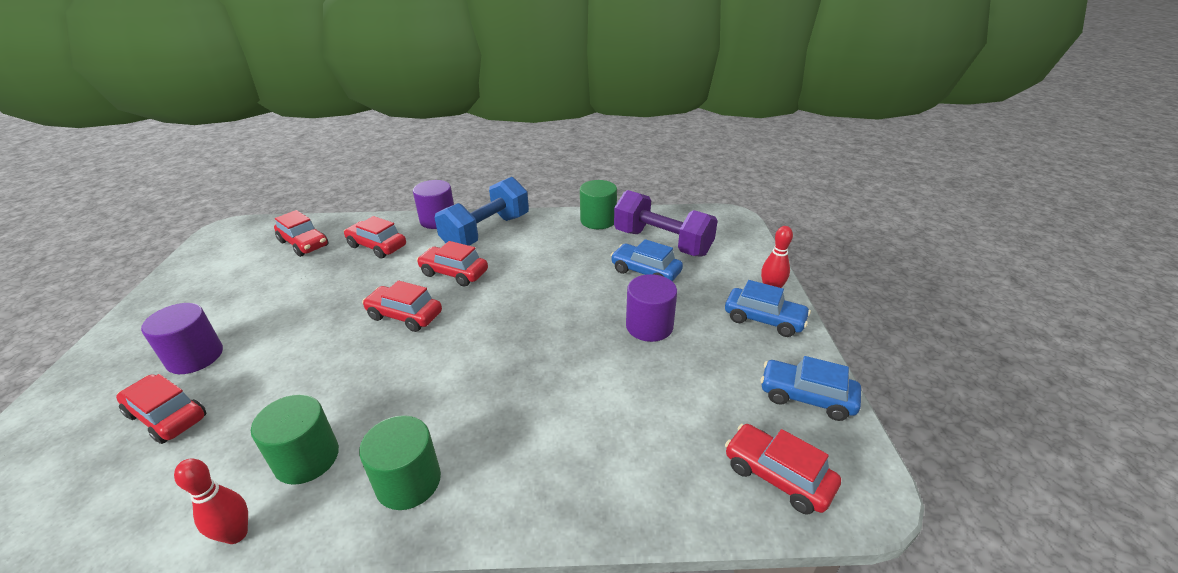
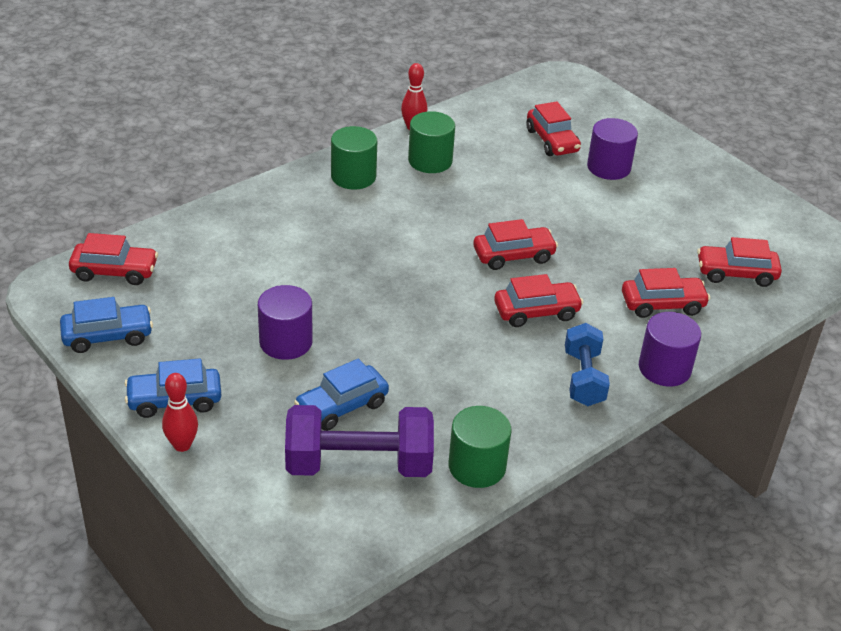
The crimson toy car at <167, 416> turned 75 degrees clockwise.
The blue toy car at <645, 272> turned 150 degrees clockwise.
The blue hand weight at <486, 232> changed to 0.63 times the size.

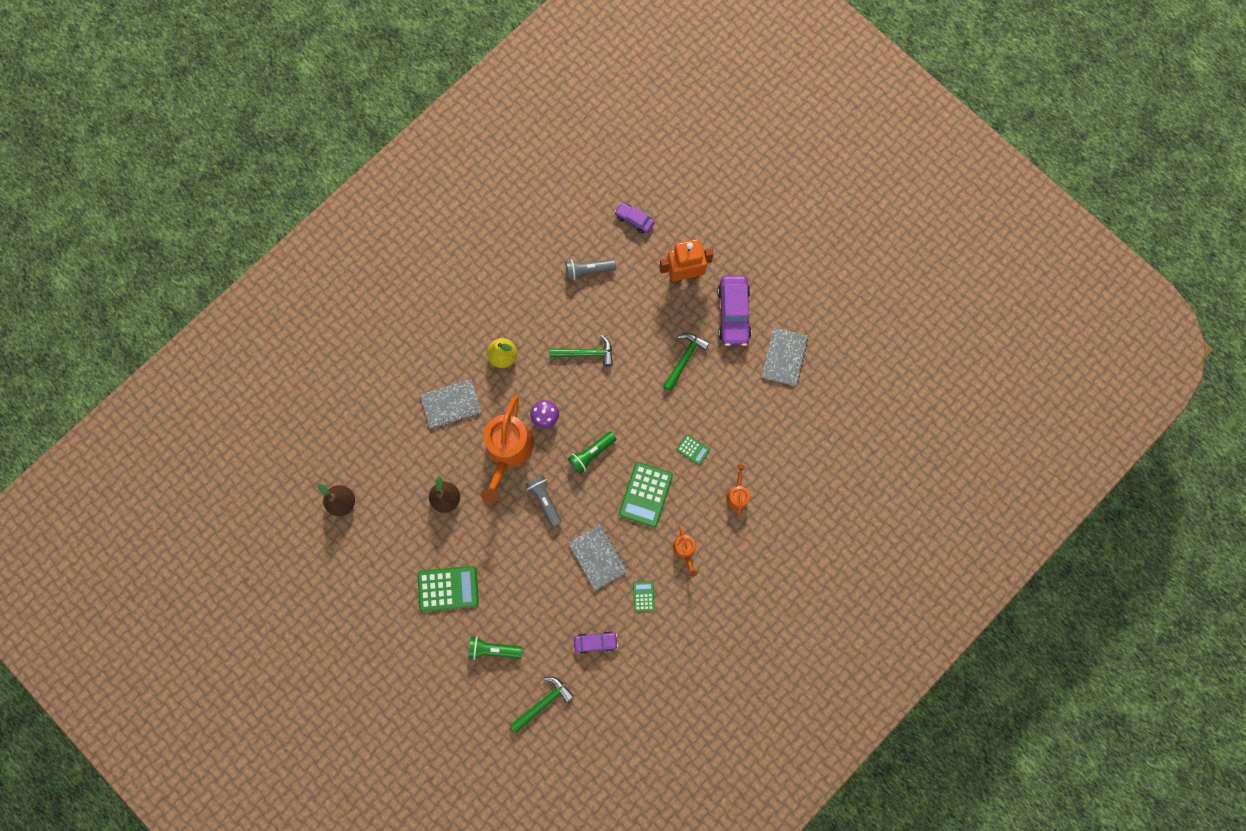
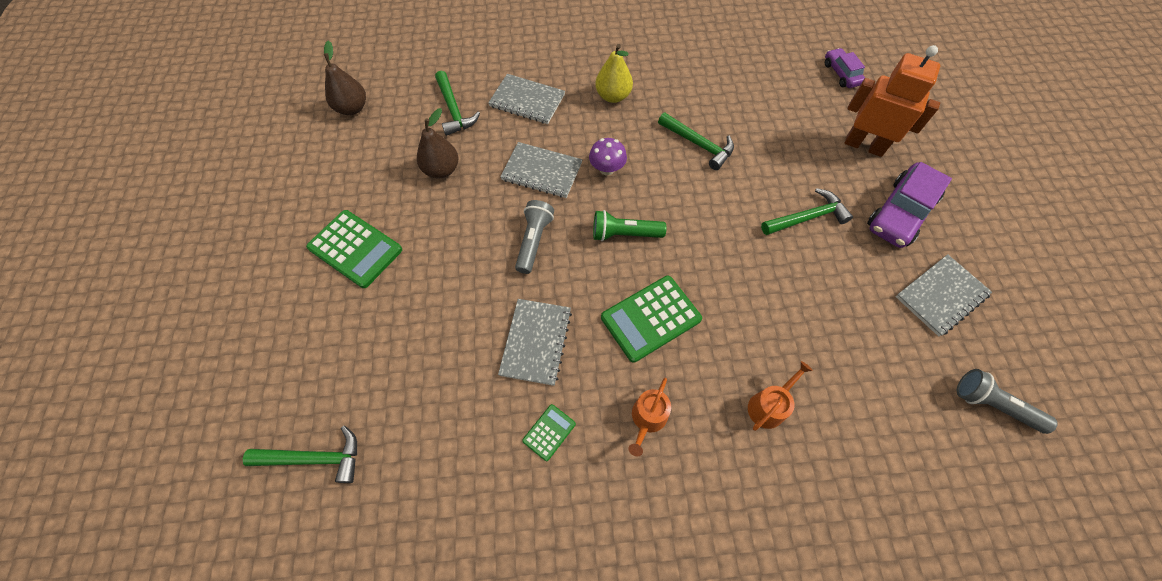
The emerald flashlight at <493, 649> disappeared.
The royal purple toy car at <595, 642> disappeared.
The emerald adding machine at <693, 450> disappeared.
The emerald carpenter's hammer at <454, 110> appeared.
The grey flashlight moved from <588, 271> to <992, 405>.
The bright orange watering pot at <508, 450> was replaced by the grey exercise book at <542, 171>.

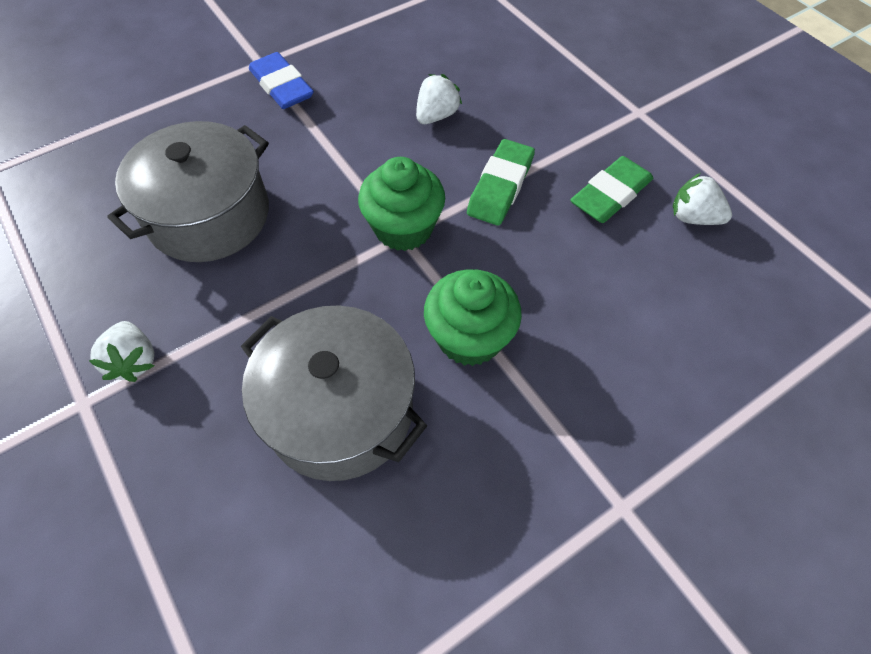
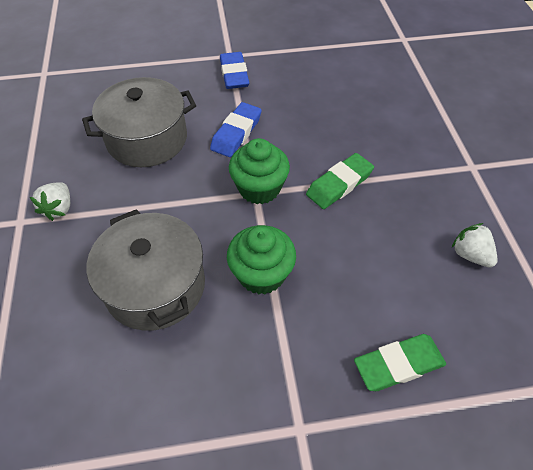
The pure white toy strawberry at <436, 116> disappeared.
The blue eraser at <236, 133> appeared.
The emerald eraser moved from <610, 195> to <398, 365>.

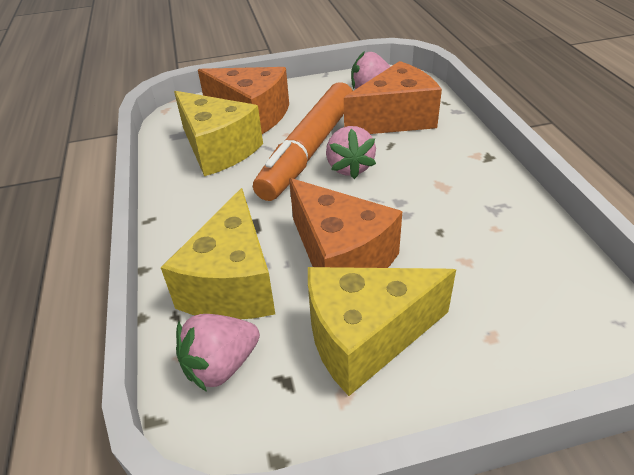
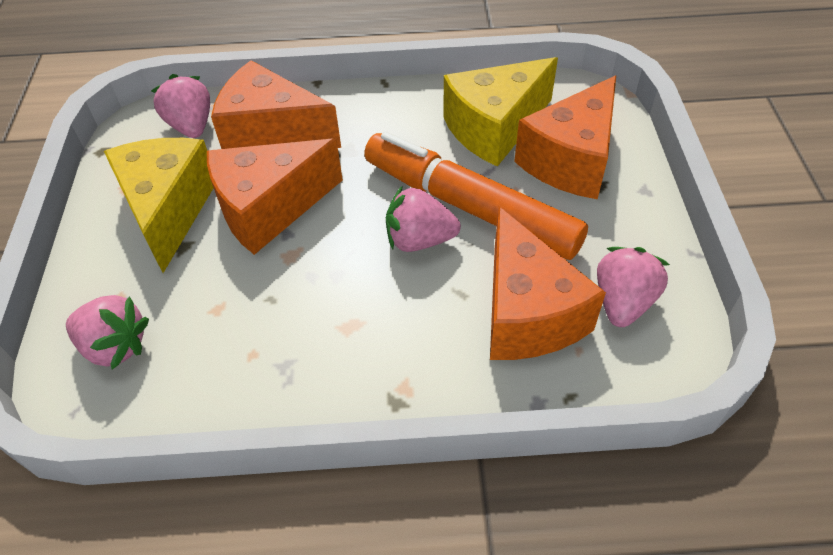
The pink toy strawberry at <115, 346> appeared.
The bright yellow cheese at <233, 284> became the bright orange cheese at <272, 134>.

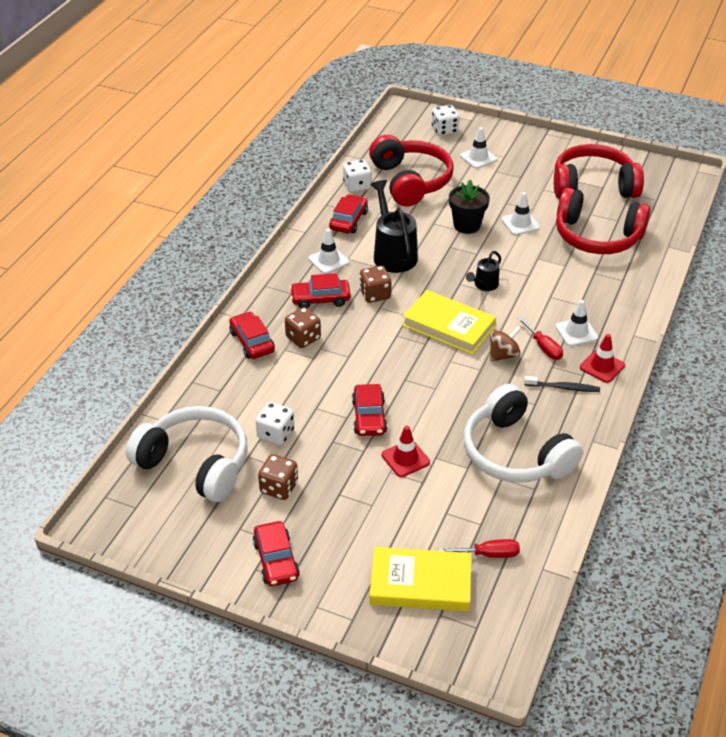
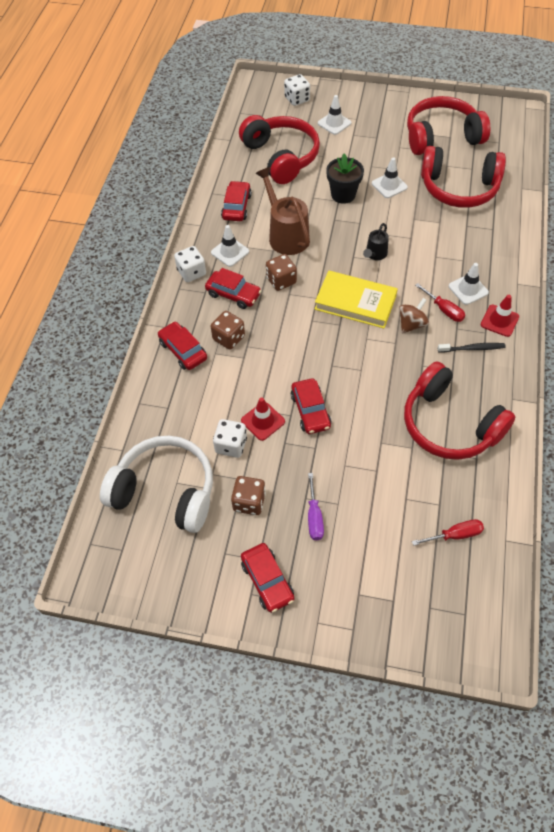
The bright yellow book at <420, 583> disappeared.
The royal purple screwdriver at <314, 517> appeared.
The pure white die moved from <357, 186> to <191, 272>.
The crimson safety cone moved from <405, 458> to <263, 421>.
The jet-black watering pot at <393, 253> became the russet watering pot at <285, 235>.
The pure white headphones at <515, 453> became the crimson headphones at <449, 424>.
The crimson toy car at <320, 299> turned 135 degrees counterclockwise.

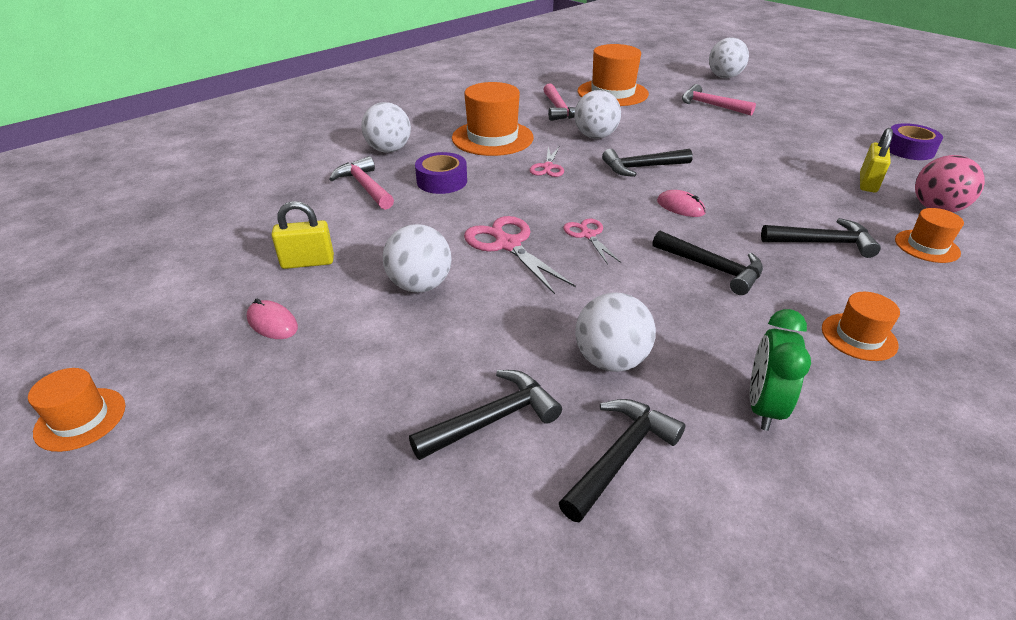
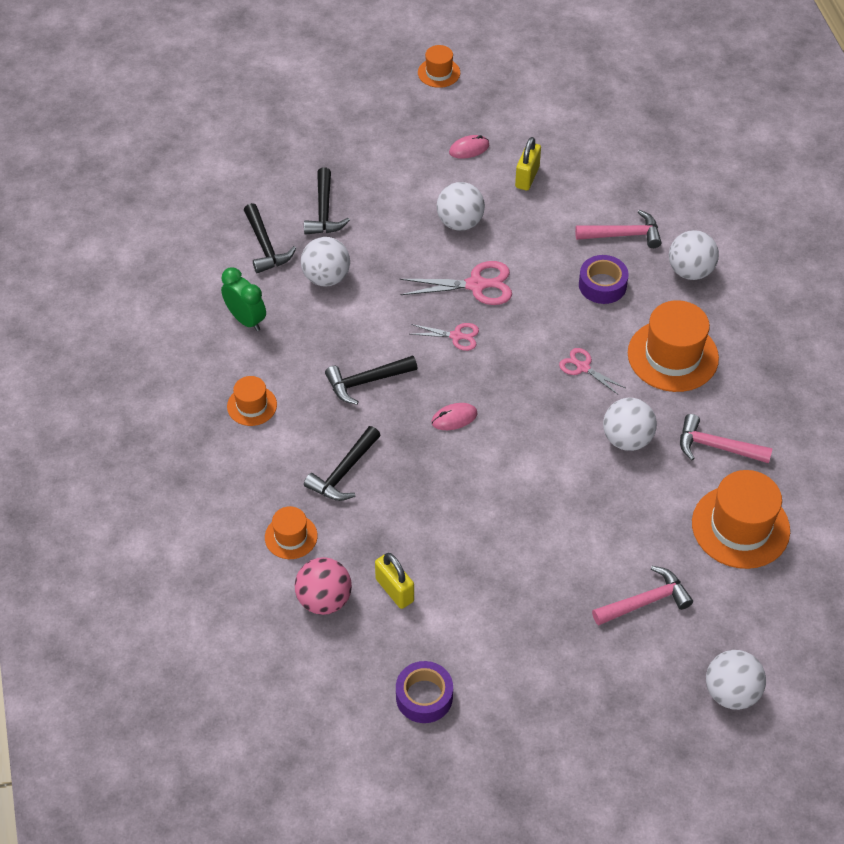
The jet-black carpenter's hammer at <641, 167> disappeared.

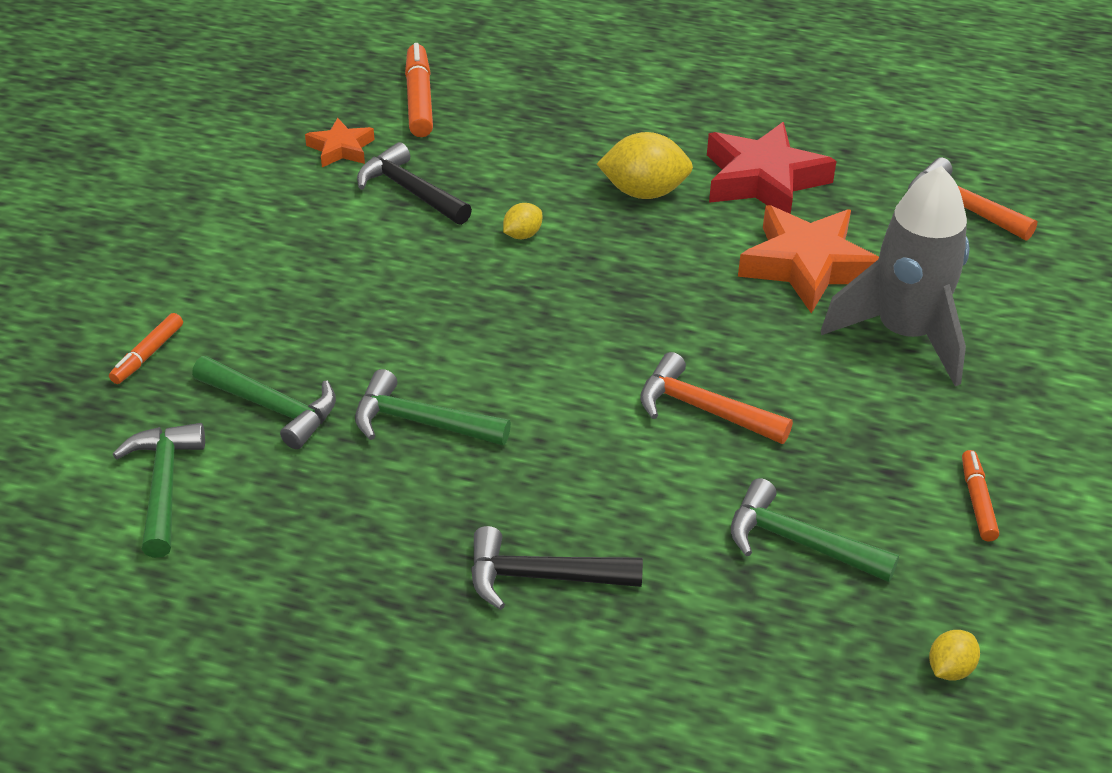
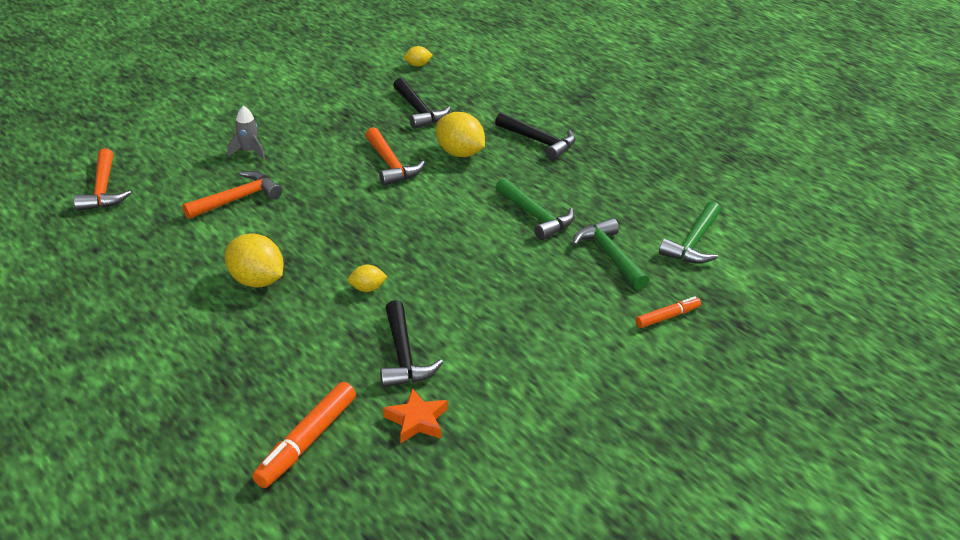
The crimson star at <763, 180> disappeared.
The bright orange marker at <977, 501> disappeared.
The bright yellow toy lemon at <460, 153> appeared.
The bright orange star at <807, 266> was replaced by the bright orange carpenter's hammer at <237, 199>.
The emerald carpenter's hammer at <798, 542> became the jet-black carpenter's hammer at <419, 111>.
The grey toy rocket at <904, 335> changed to 0.43 times the size.

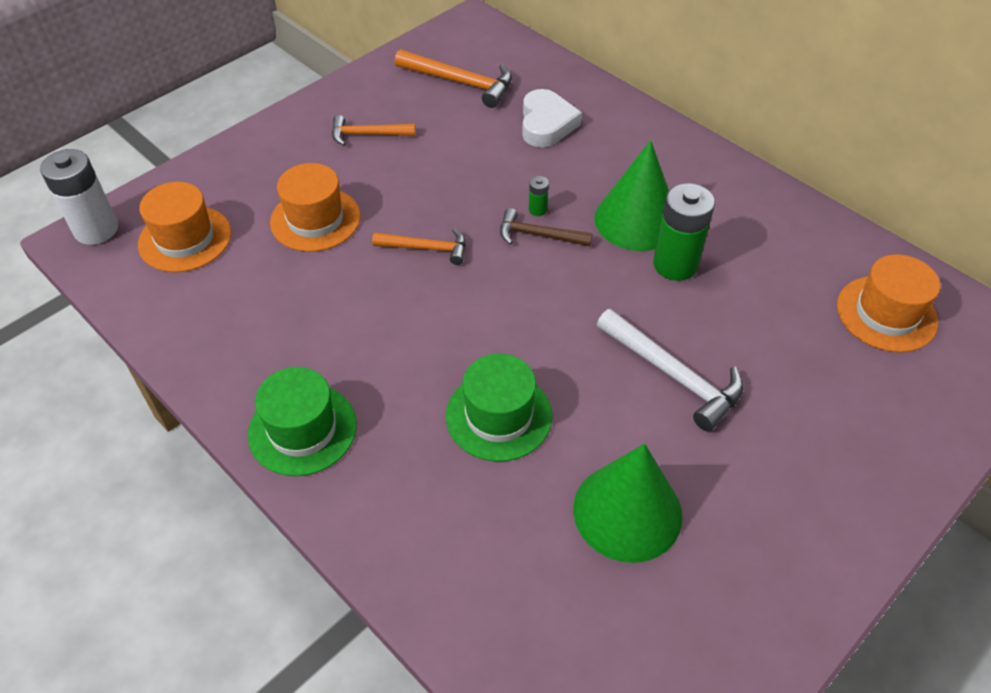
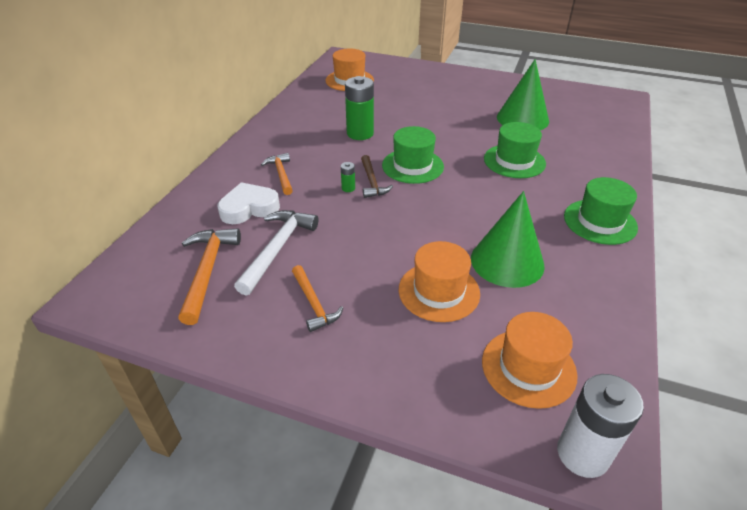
The emerald top hat at <412, 166> appeared.
The bright orange carpenter's hammer moved from <427, 248> to <281, 174>.
The emerald solid cone moved from <636, 220> to <507, 261>.
The pure white carpenter's hammer moved from <674, 376> to <278, 248>.

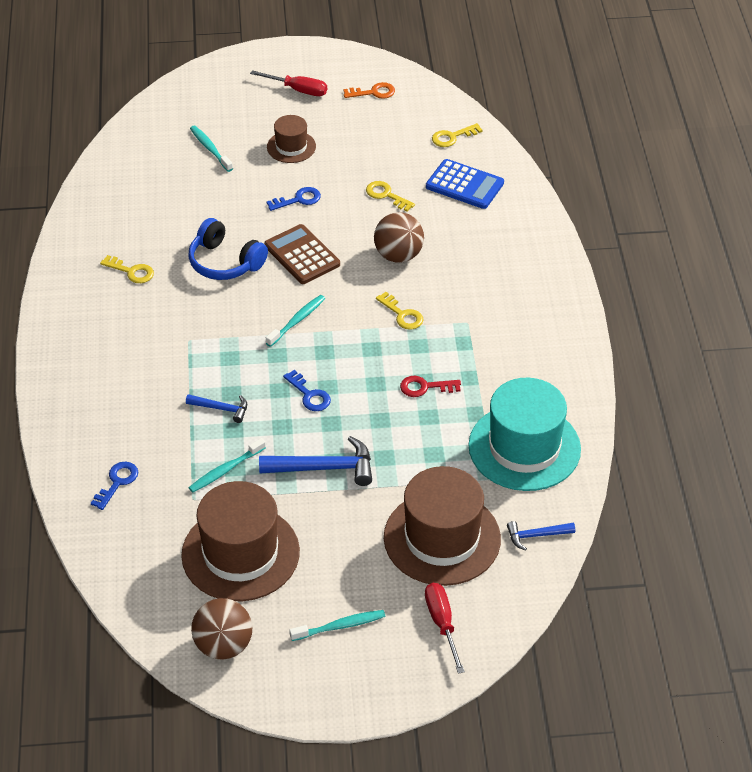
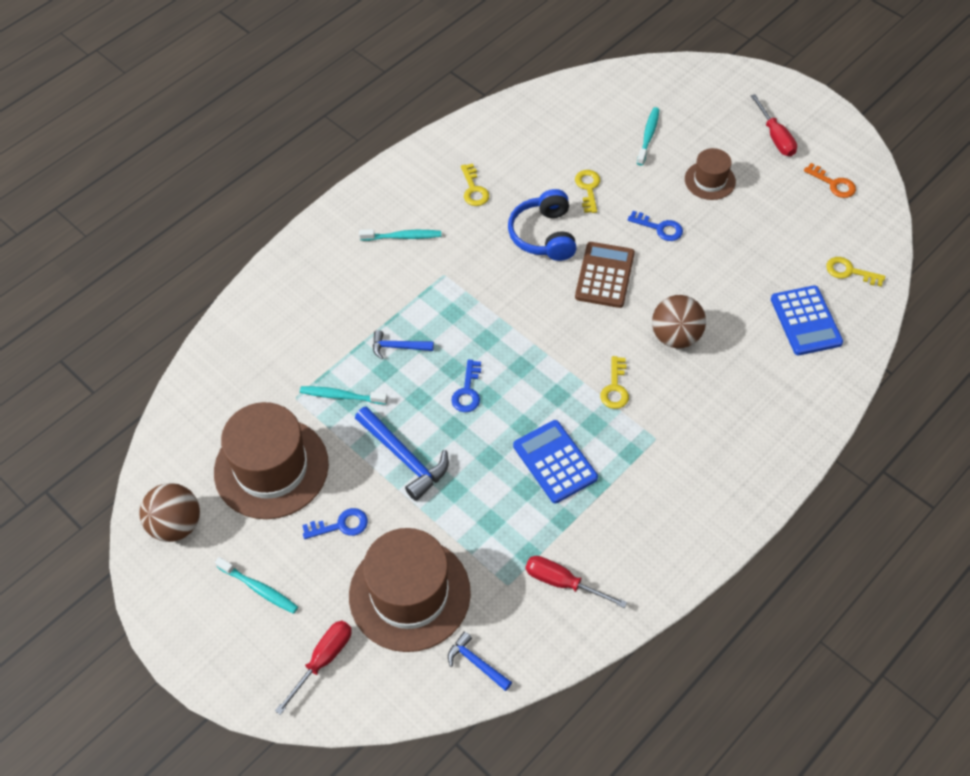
The blue key moved from <117, 482> to <341, 525>.
The turquoise dental brush moved from <297, 321> to <403, 237>.
The bright yellow key moved from <386, 195> to <588, 188>.
The crimson key at <425, 387> was replaced by the blue adding machine at <555, 462>.
The turquoise top hat at <524, 447> was replaced by the crimson screwdriver at <562, 582>.
The blue carpenter's hammer at <221, 409> turned 120 degrees clockwise.

